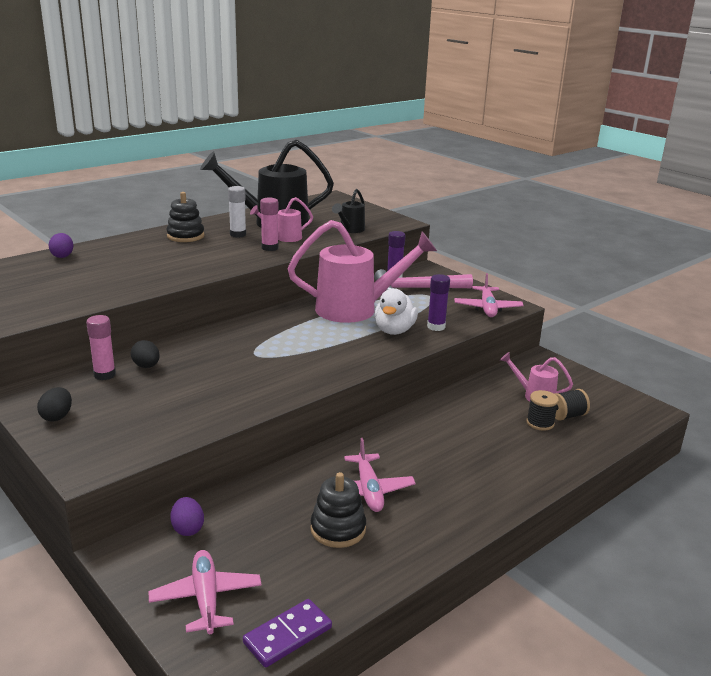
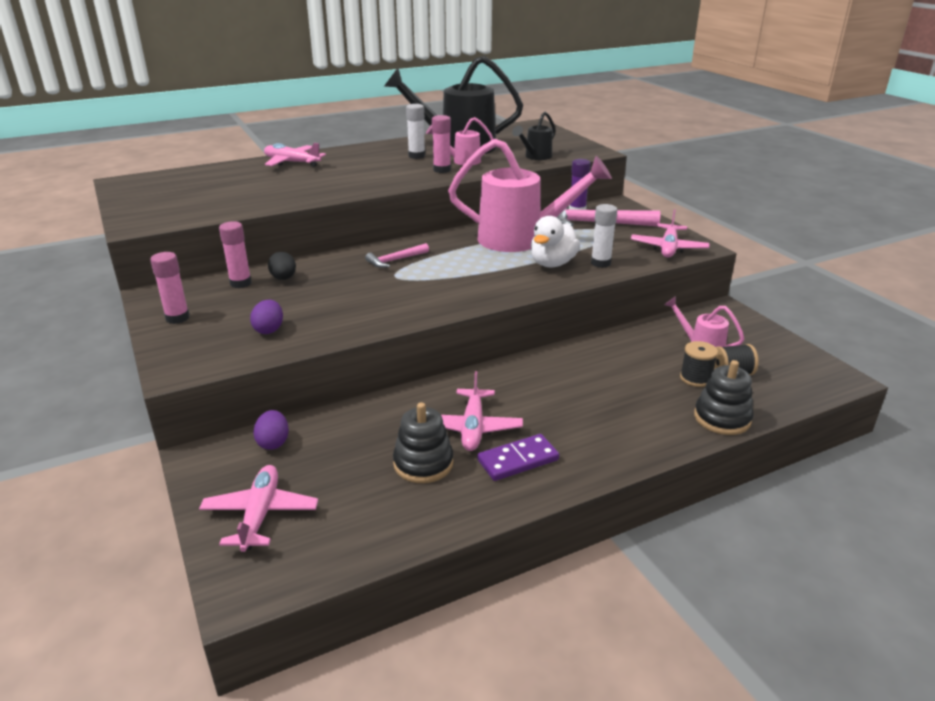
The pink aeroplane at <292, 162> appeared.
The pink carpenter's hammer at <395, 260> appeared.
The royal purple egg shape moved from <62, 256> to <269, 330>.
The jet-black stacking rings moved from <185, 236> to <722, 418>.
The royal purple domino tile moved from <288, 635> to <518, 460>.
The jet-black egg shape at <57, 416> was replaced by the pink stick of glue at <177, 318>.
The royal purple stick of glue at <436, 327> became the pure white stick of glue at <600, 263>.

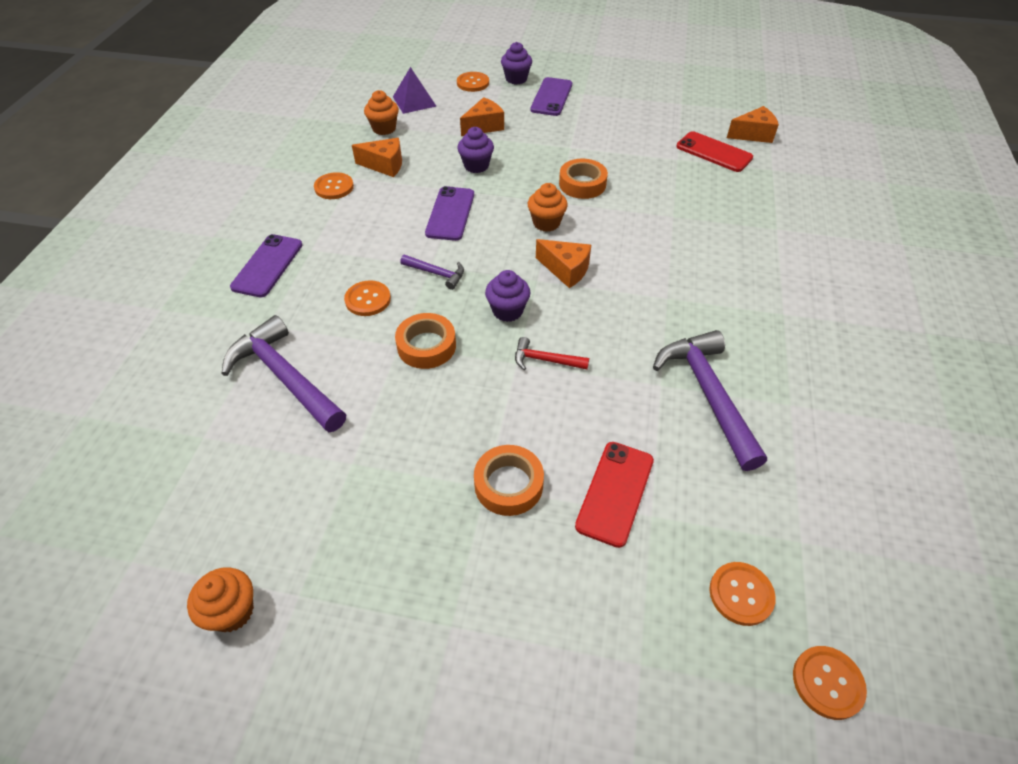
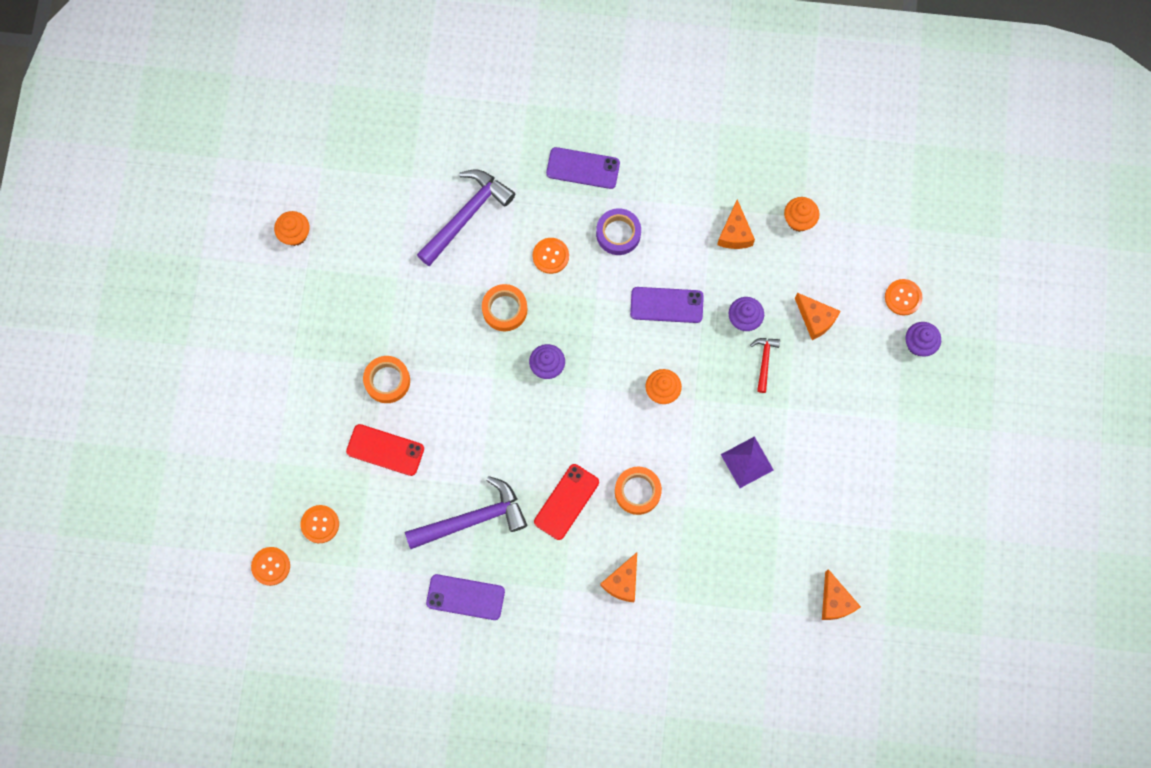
The bright orange shirt button at <334, 187> disappeared.
The royal purple carpenter's hammer at <437, 273> disappeared.
The royal purple sticky tape at <618, 234> appeared.
The royal purple pyramid moved from <414, 101> to <747, 462>.
The crimson carpenter's hammer moved from <545, 360> to <764, 361>.
The royal purple phone moved from <551, 97> to <465, 597>.
The bright orange cheese moved from <566, 270> to <622, 582>.
The bright orange sticky tape moved from <582, 184> to <637, 491>.
The crimson phone moved from <714, 152> to <566, 502>.

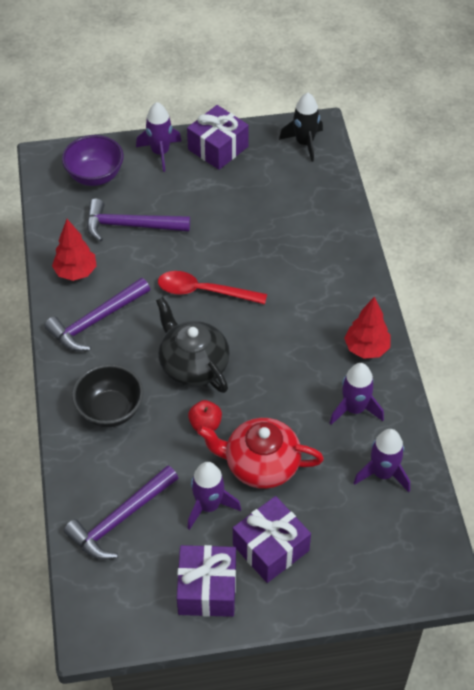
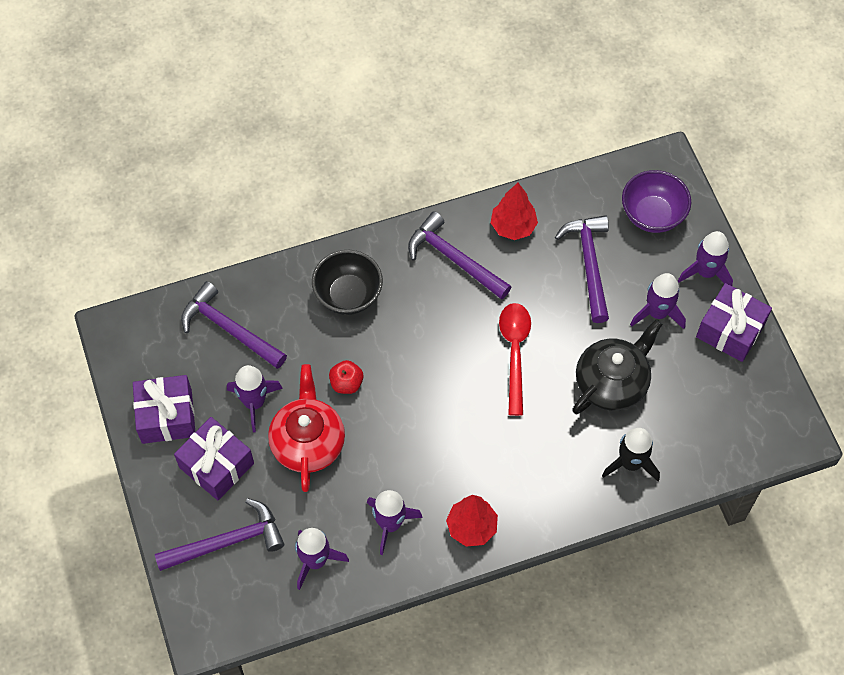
The royal purple carpenter's hammer at <227, 541> appeared.
The royal purple toy rocket at <657, 313> appeared.
The jet-black tea pot moved from <193, 365> to <612, 382>.
The jet-black toy rocket moved from <304, 143> to <630, 463>.

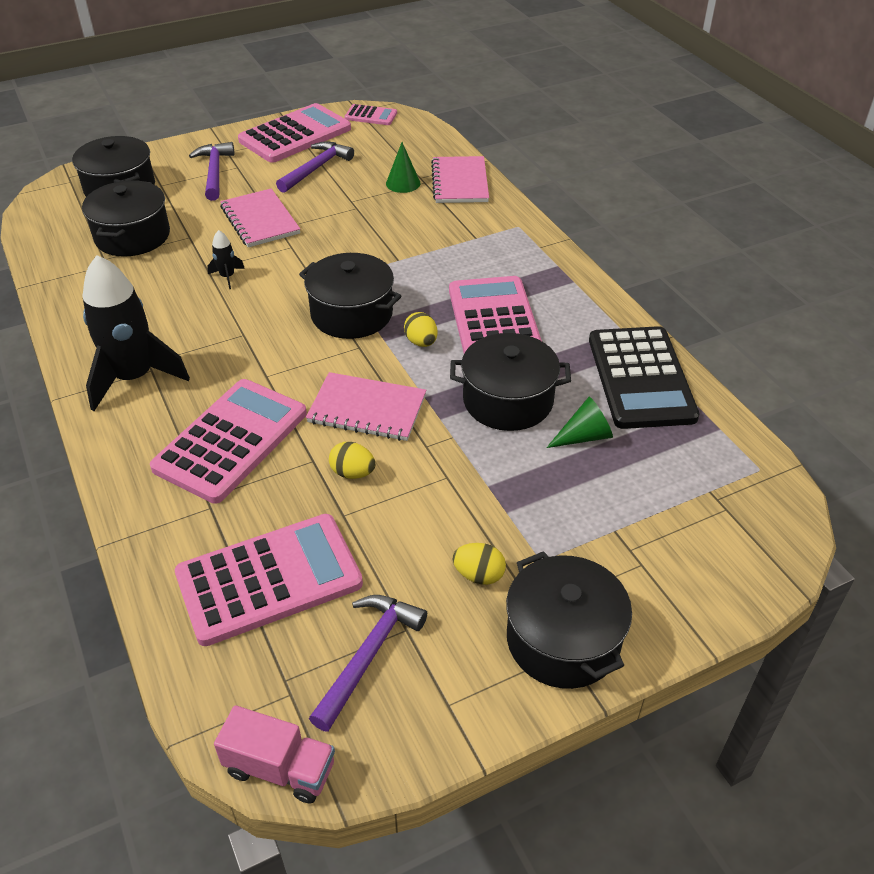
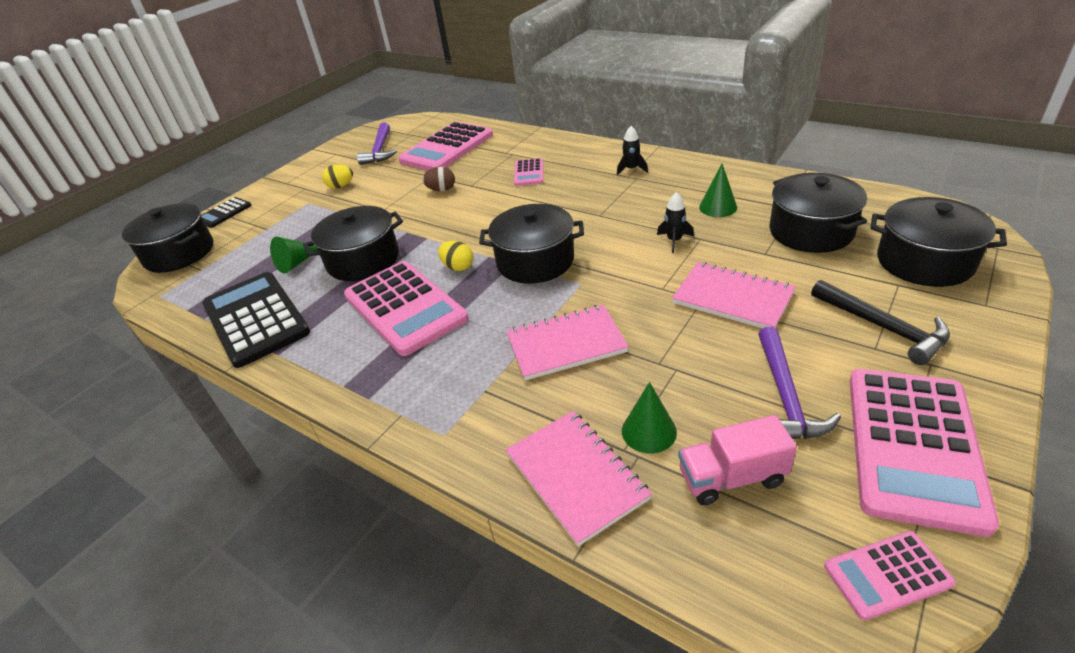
The jet-black adding machine at <224, 213> appeared.
The emerald solid cone at <718, 207> appeared.
The pink lorry moved from <280, 768> to <731, 477>.
The pink exercise book moved from <367, 409> to <566, 344>.
The jet-black stockpot moved from <563, 640> to <179, 253>.
The royal purple carpenter's hammer at <214, 172> became the jet-black carpenter's hammer at <883, 327>.
The bright yellow egg shape at <352, 473> became the russet egg shape at <441, 190>.
The jet-black toy rocket at <134, 378> changed to 0.42 times the size.
The pink adding machine at <231, 440> changed to 0.49 times the size.

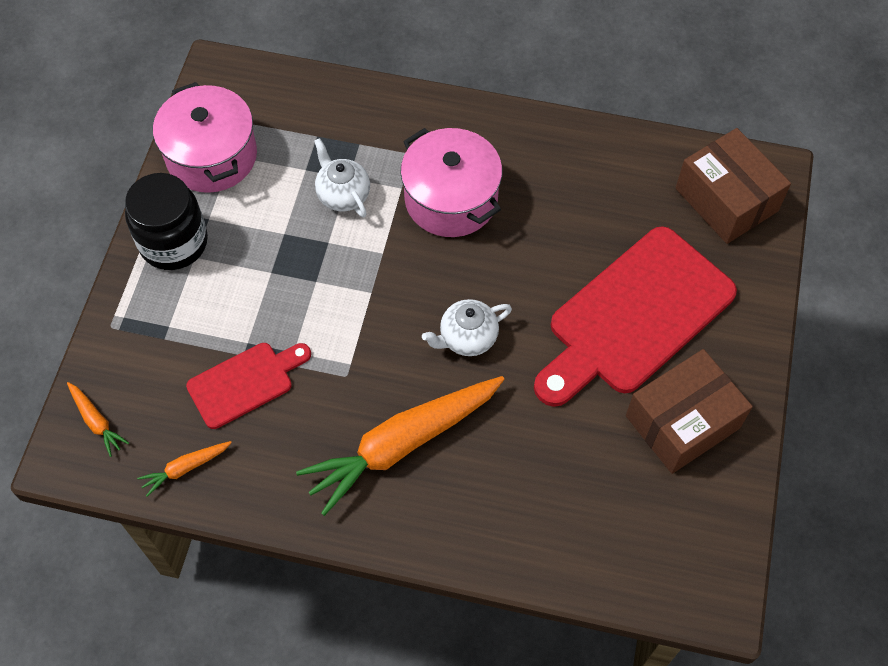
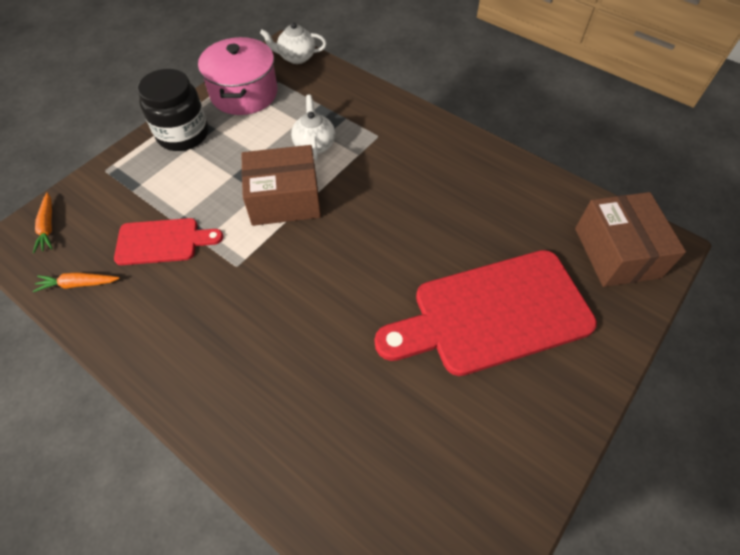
The bright orange carrot at <402, 445> disappeared.
The pink stockpot at <451, 199> disappeared.
The pure white tea pot moved from <467, 338> to <296, 57>.
The russet box moved from <682, 422> to <284, 199>.

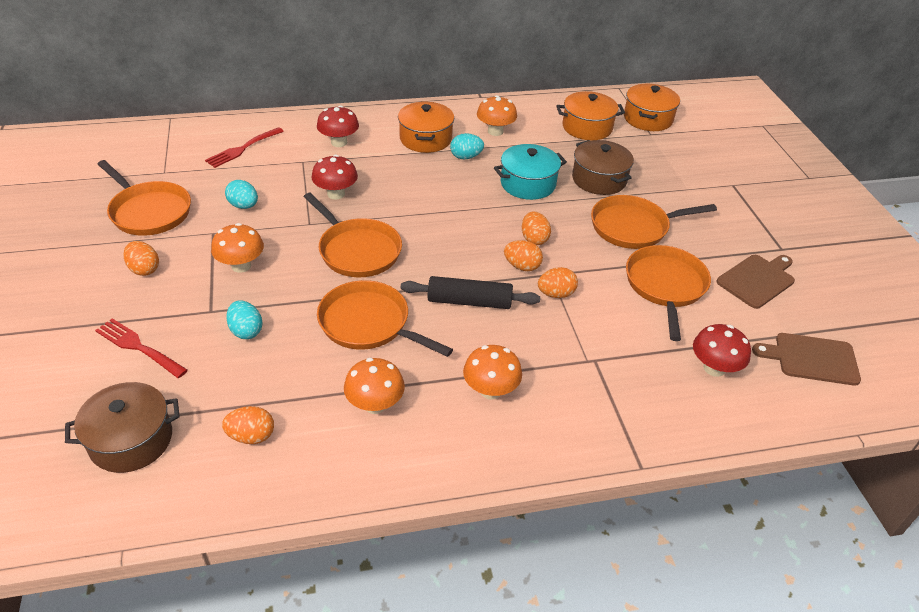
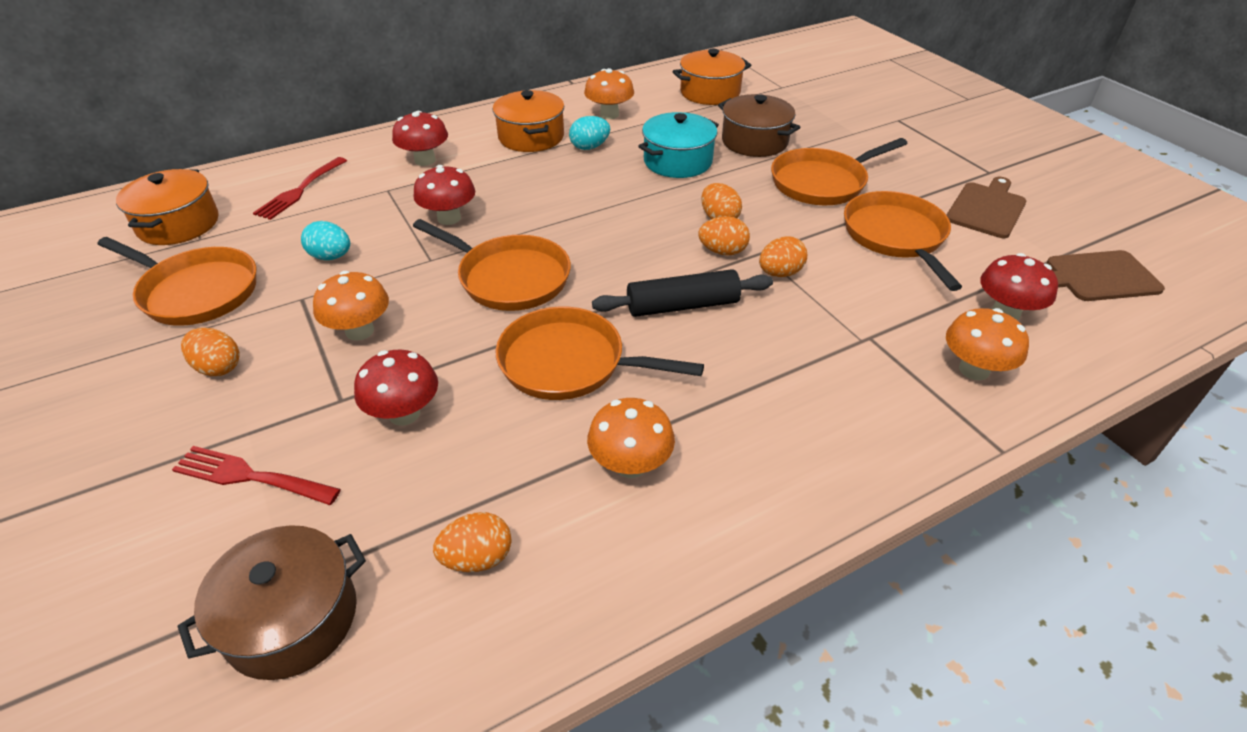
The bright orange mushroom moved from <490, 390> to <974, 370>.
The bright orange stockpot moved from <648, 119> to <178, 224>.
The turquoise egg shape at <246, 331> was replaced by the crimson mushroom at <404, 413>.

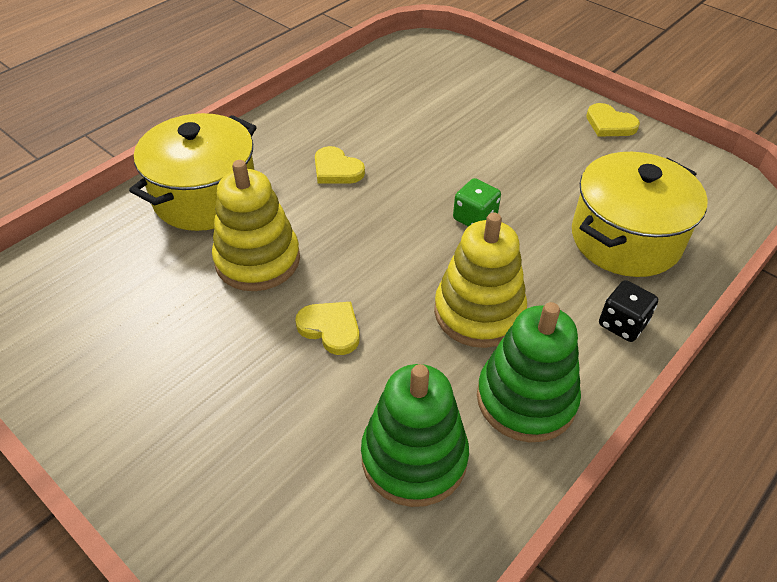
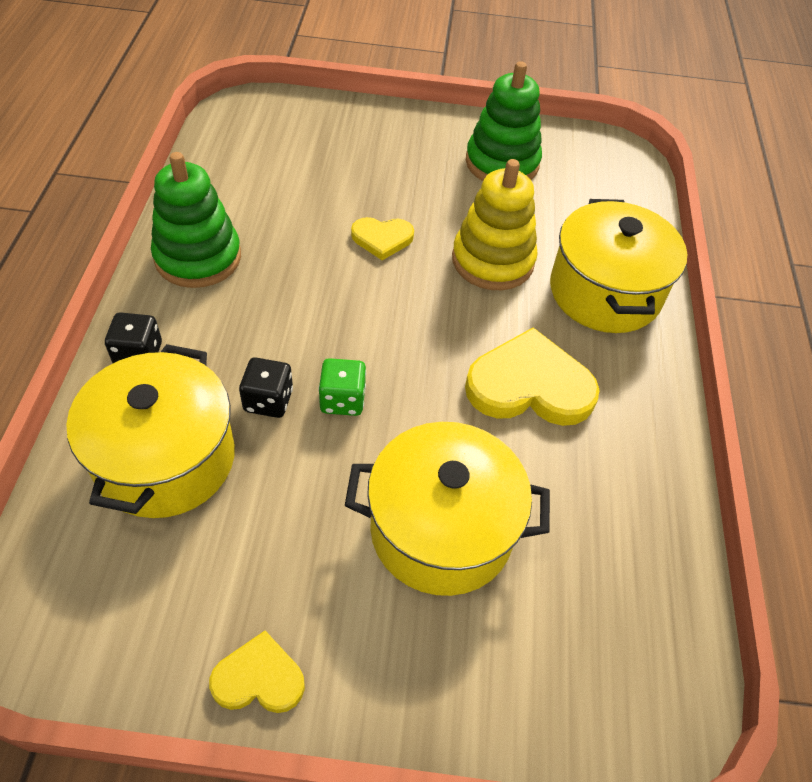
The bright yellow stacking rings at <479, 312> disappeared.
The jet-black die at <268, 400> appeared.
The bright yellow stockpot at <441, 530> appeared.
The emerald stacking rings moved from <414, 457> to <502, 163>.
The bright yellow love heart at <336, 169> changed to 1.81 times the size.

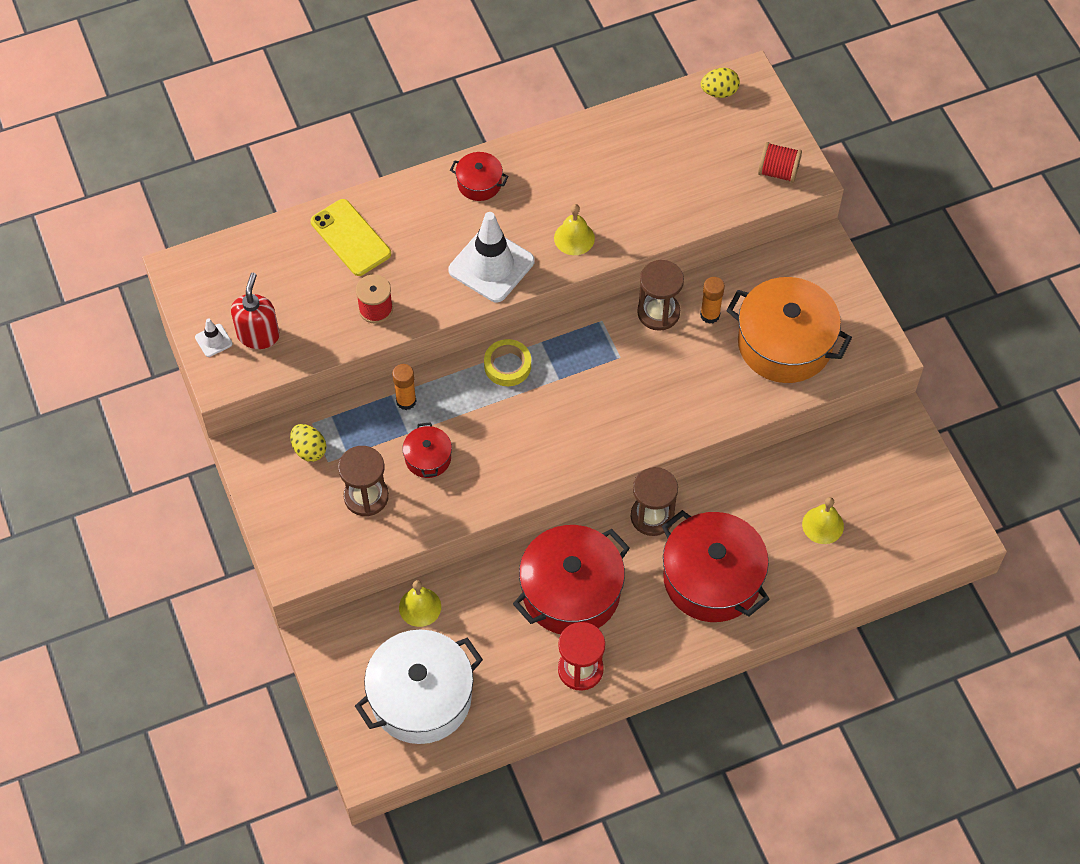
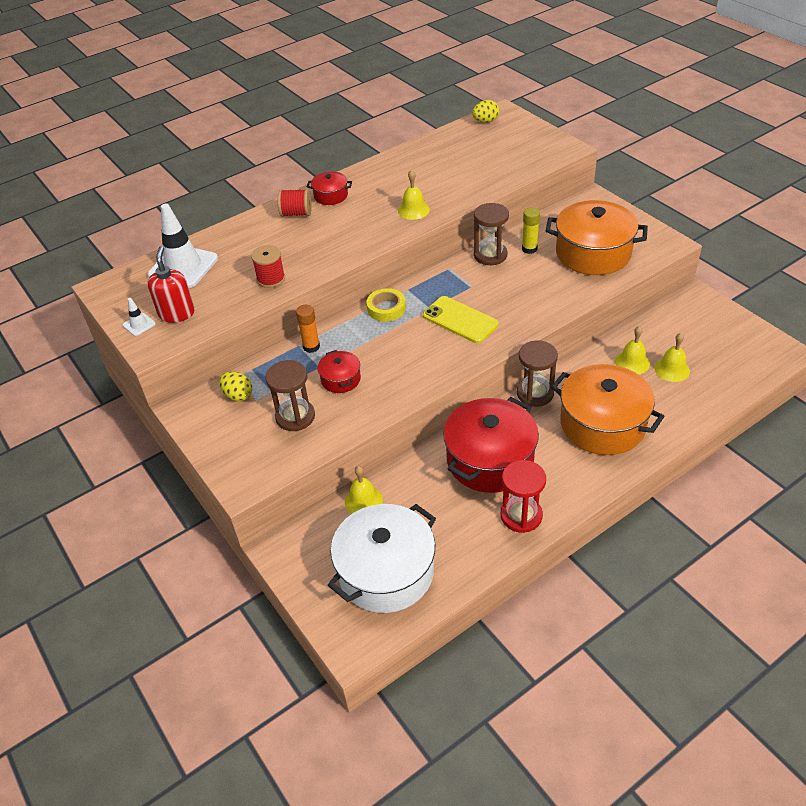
The bright yellow bell at <632, 362> appeared.
The bright yellow phone moved from <351, 238> to <460, 320>.
The pure white safety cone moved from <491, 266> to <183, 267>.
The crimson reel of thread moved from <778, 172> to <296, 214>.
The crimson stockpot at <712, 579> became the bright orange stockpot at <602, 424>.
The bright orange stick of glue at <710, 315> became the bright yellow stick of glue at <529, 249>.

